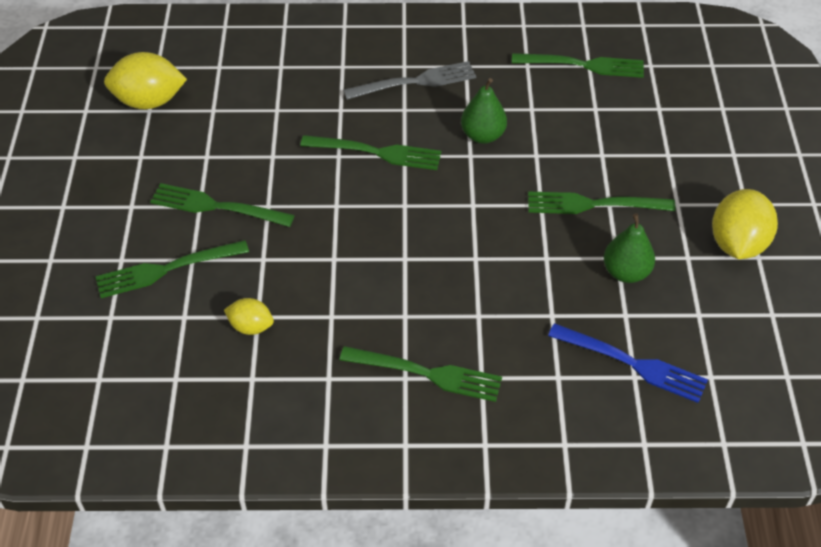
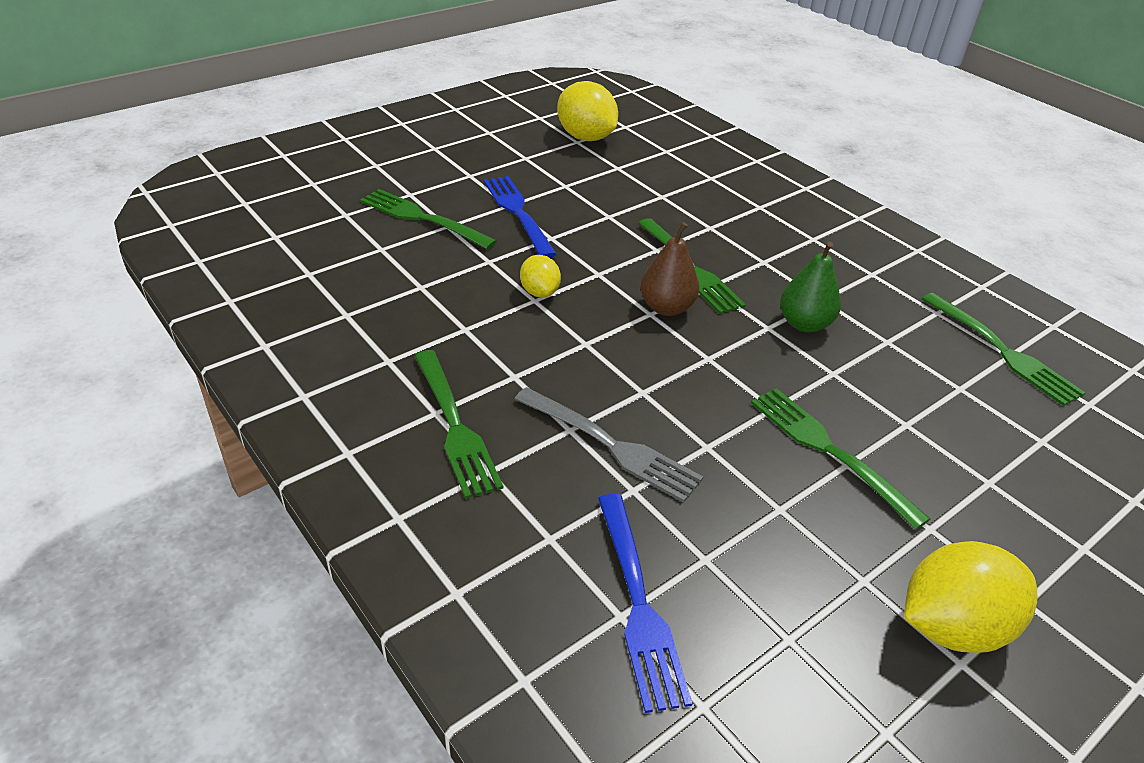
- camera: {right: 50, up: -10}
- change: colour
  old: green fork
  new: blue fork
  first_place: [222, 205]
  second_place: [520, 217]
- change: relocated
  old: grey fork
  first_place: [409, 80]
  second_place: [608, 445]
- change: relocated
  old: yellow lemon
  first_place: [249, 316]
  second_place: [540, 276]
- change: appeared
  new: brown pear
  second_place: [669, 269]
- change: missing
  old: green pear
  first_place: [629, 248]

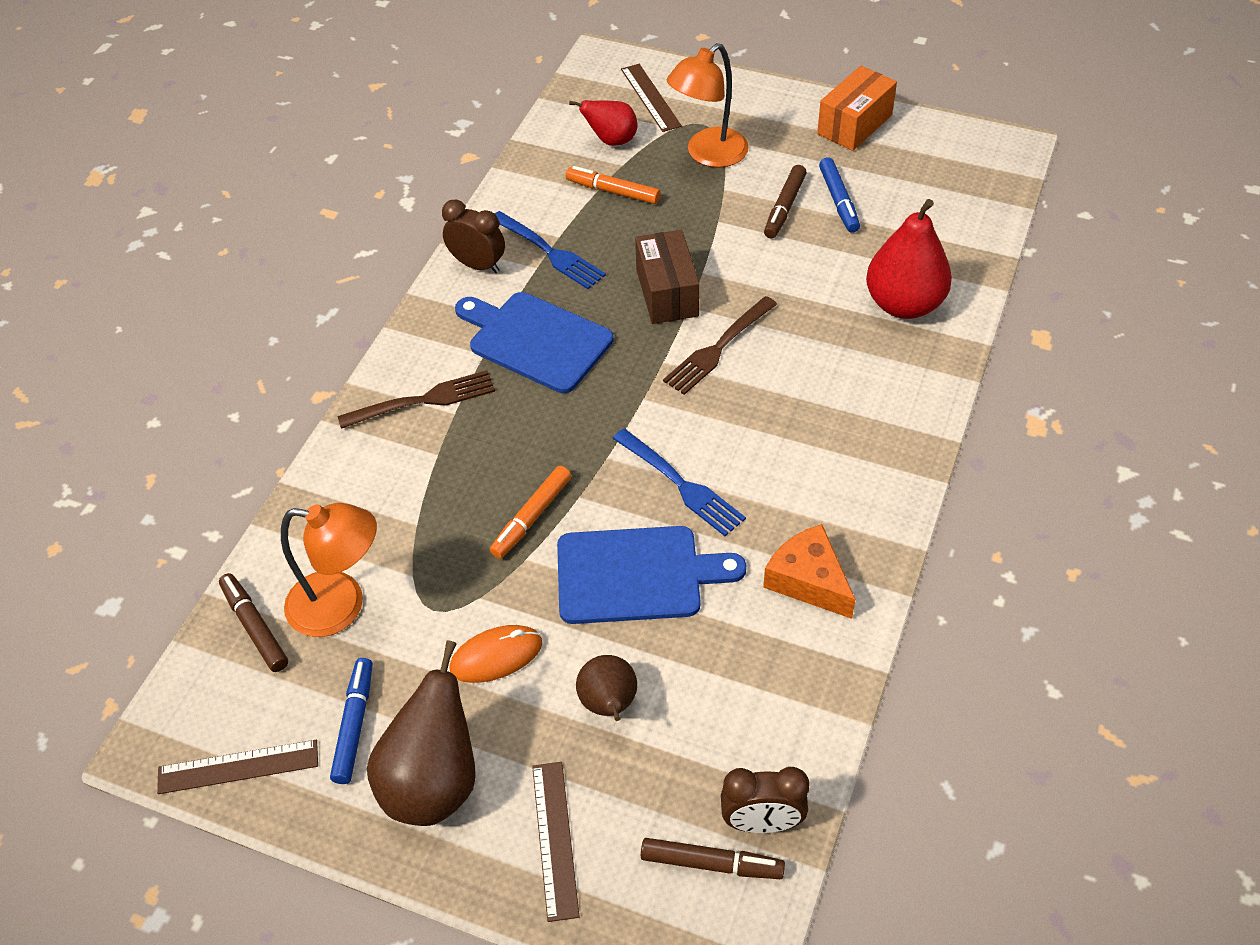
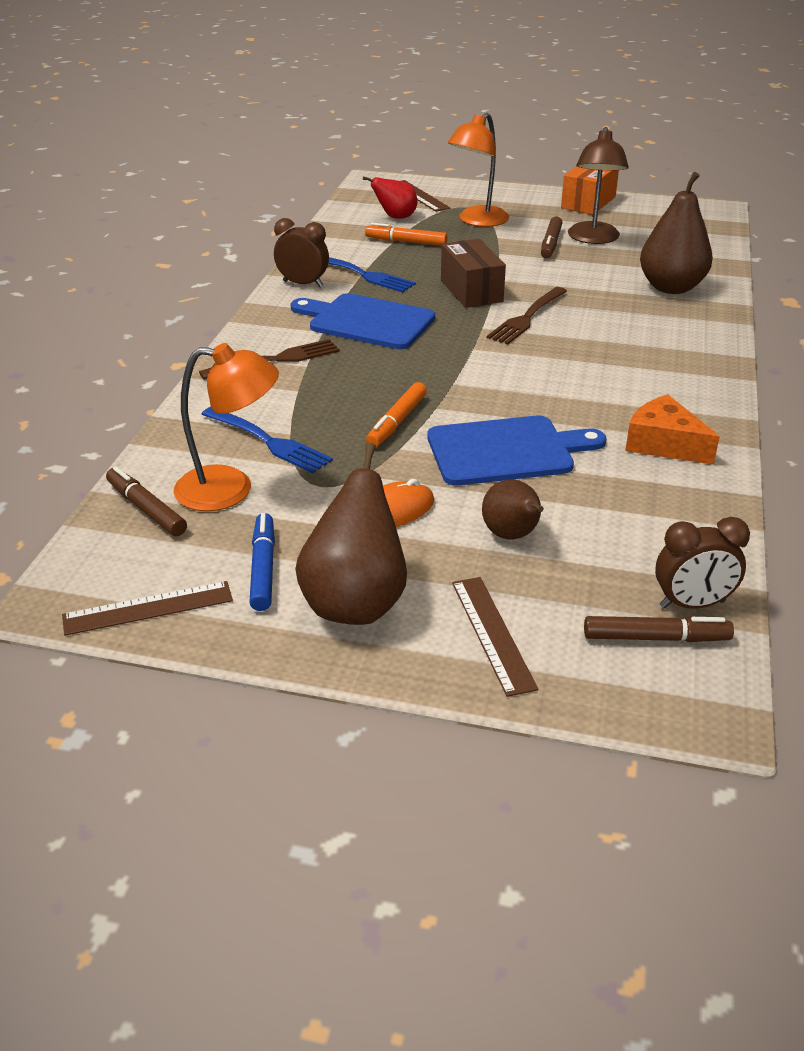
- camera: {right: -10, up: -15}
- change: relocated
  old: blue fork
  first_place: [679, 482]
  second_place: [267, 440]
- change: exchanged
  old: blue marker
  new: brown lamp
  first_place: [839, 195]
  second_place: [598, 185]
- change: colour
  old: red pear
  new: brown pear
  first_place: [909, 259]
  second_place: [676, 233]

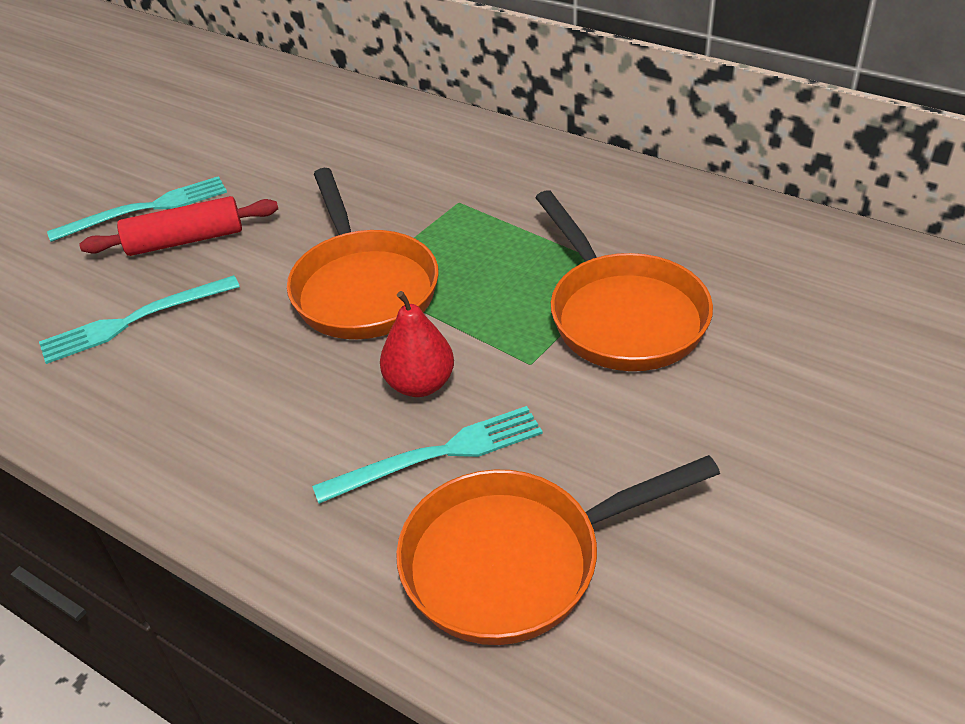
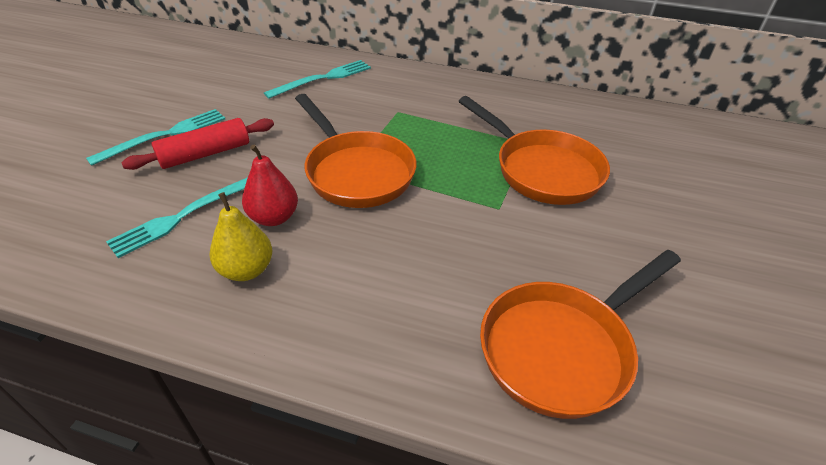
- camera: {right: -20, up: 0}
- change: appeared
  new: yellow pear
  second_place: [241, 236]
- change: relocated
  old: red pear
  first_place: [417, 344]
  second_place: [270, 185]
- change: relocated
  old: turquoise fork
  first_place: [427, 455]
  second_place: [317, 79]

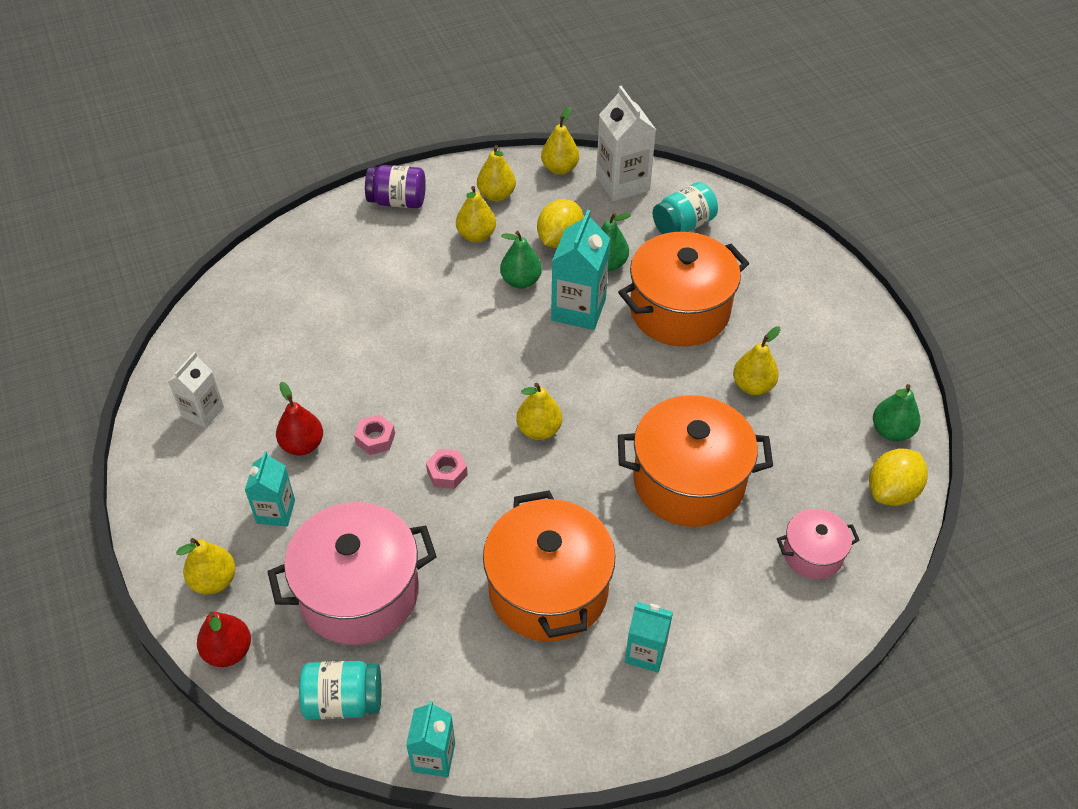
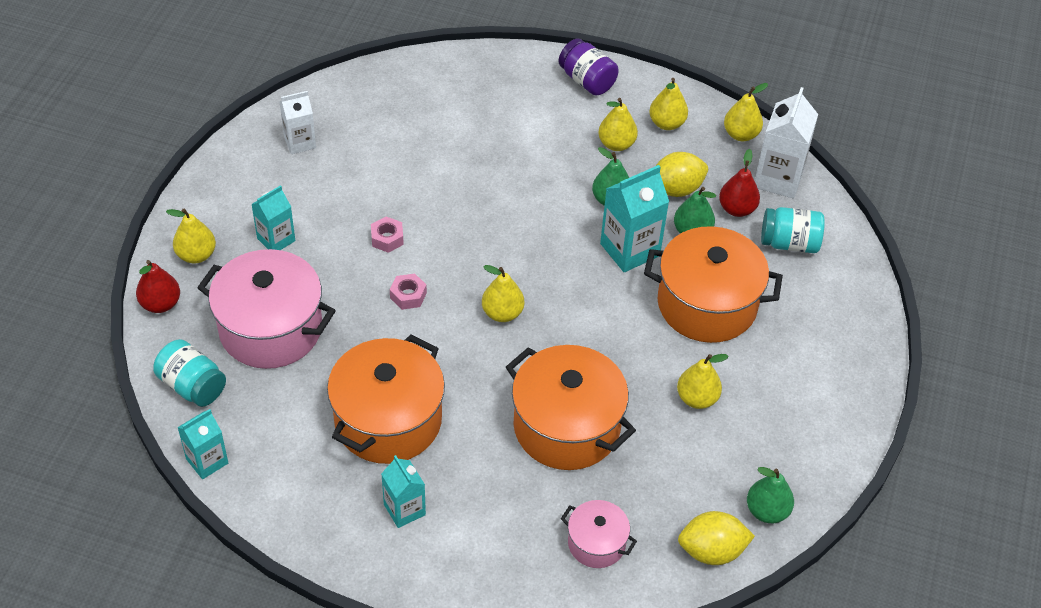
- camera: {right: 40, up: 0}
- change: relocated
  old: red pear
  first_place: [299, 418]
  second_place: [739, 183]

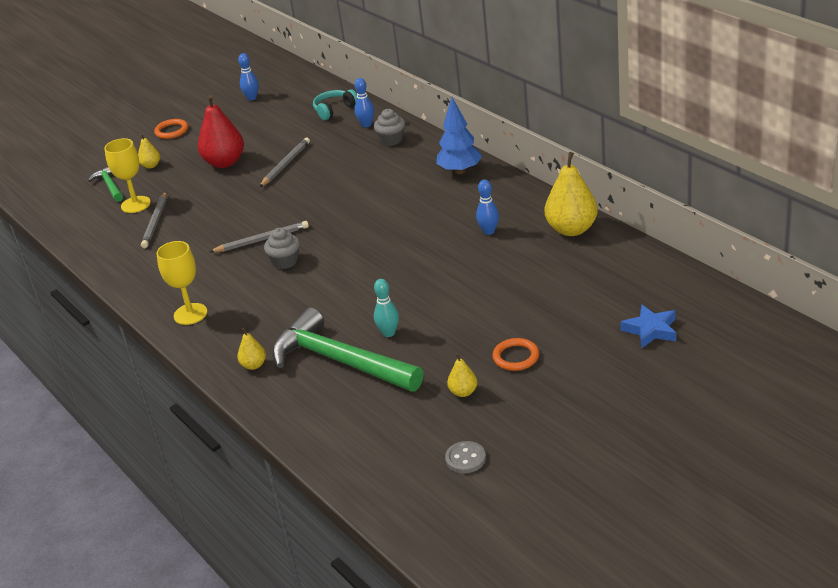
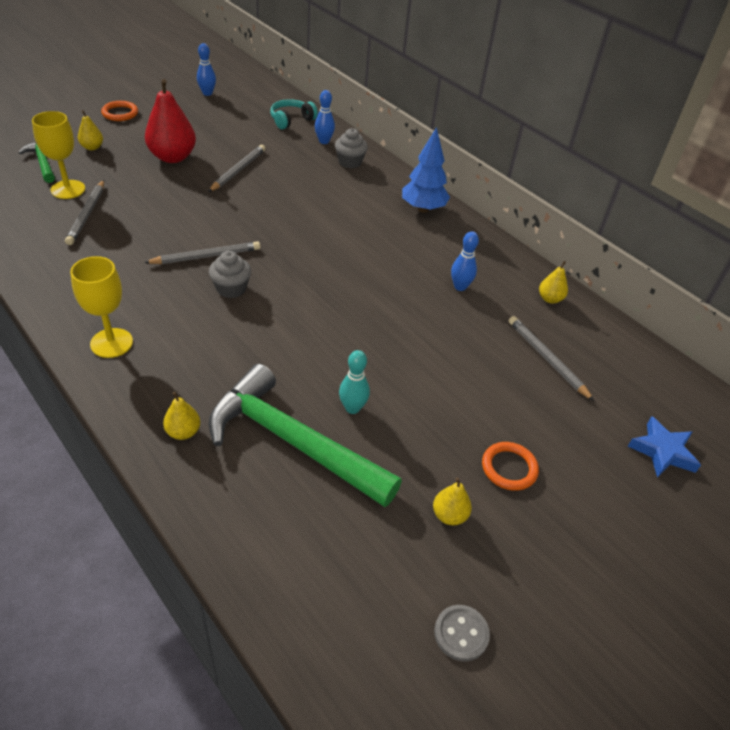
- camera: {right: -10, up: 10}
- change: appeared
  new: grey pencil
  second_place: [551, 358]
- change: size
  old: yellow pear
  first_place: [571, 194]
  second_place: [553, 282]
  factor: 0.49

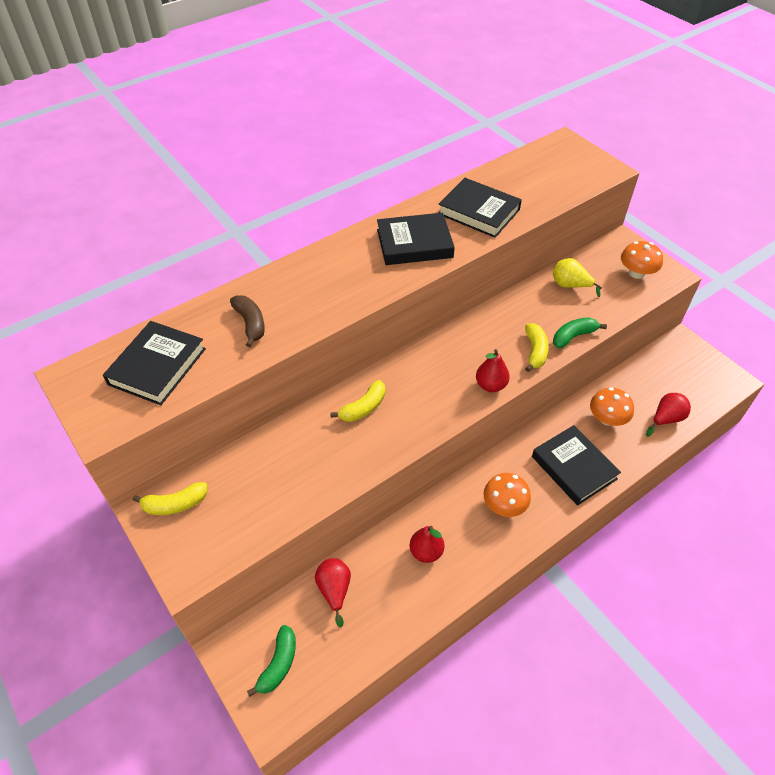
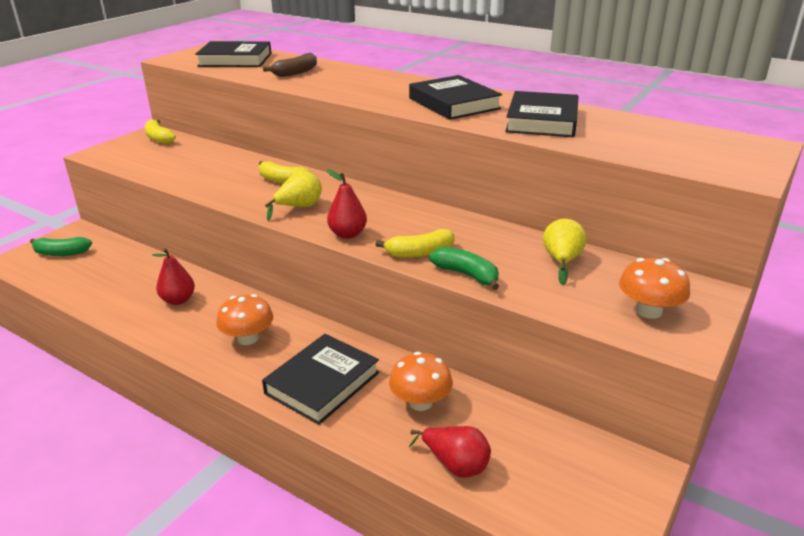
- camera: {right: 70, up: -20}
- change: appeared
  new: yellow pear
  second_place: [293, 196]
- change: missing
  old: red pear
  first_place: [333, 592]

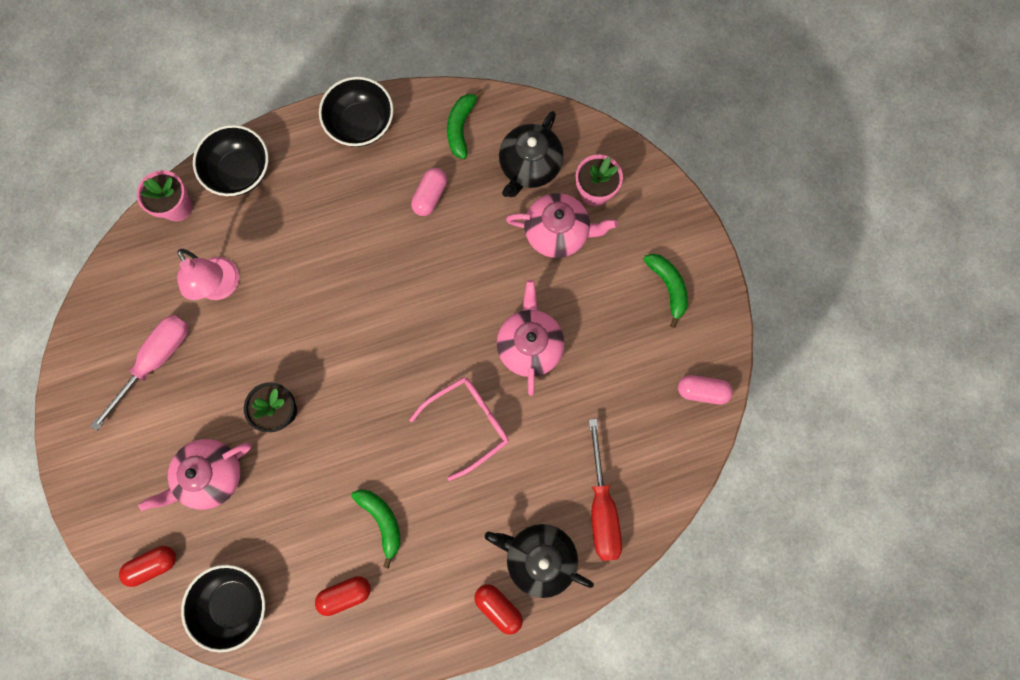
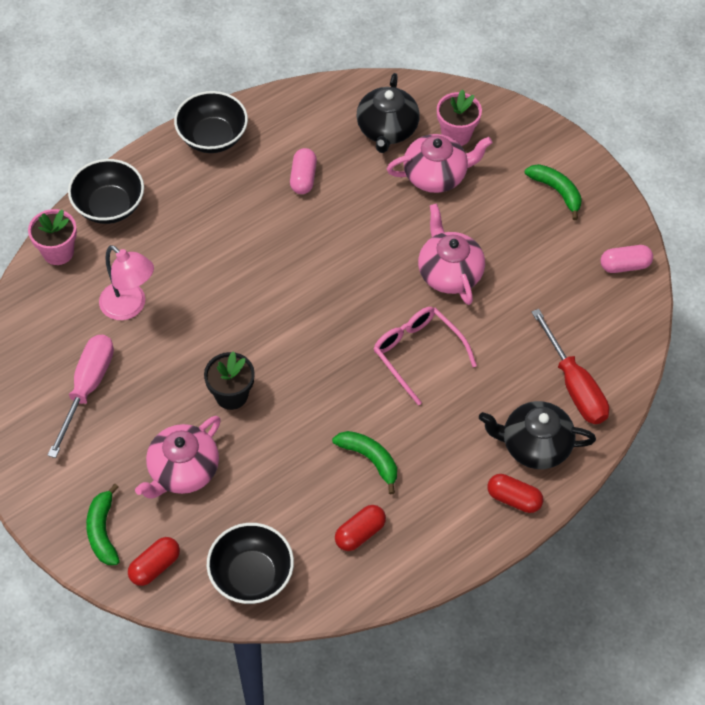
- camera: {right: -20, up: -20}
- change: relocated
  old: green banana
  first_place: [465, 124]
  second_place: [103, 524]
- change: spun
  old: pink glasses
  first_place: [459, 429]
  second_place: [425, 356]
  degrees: -75

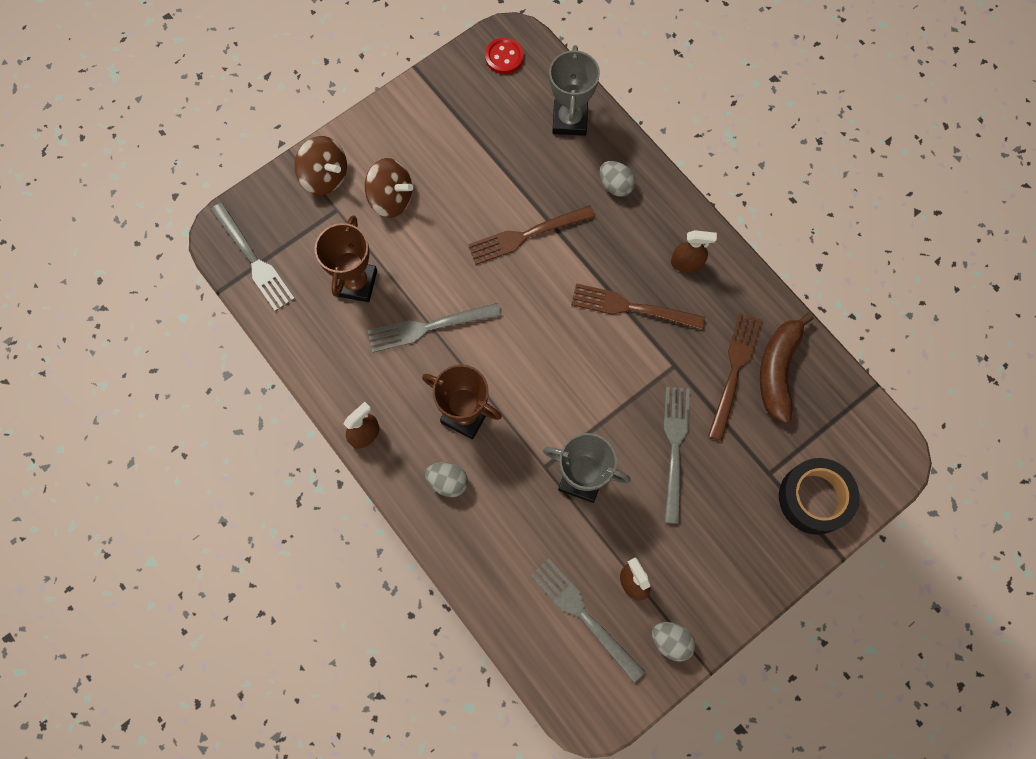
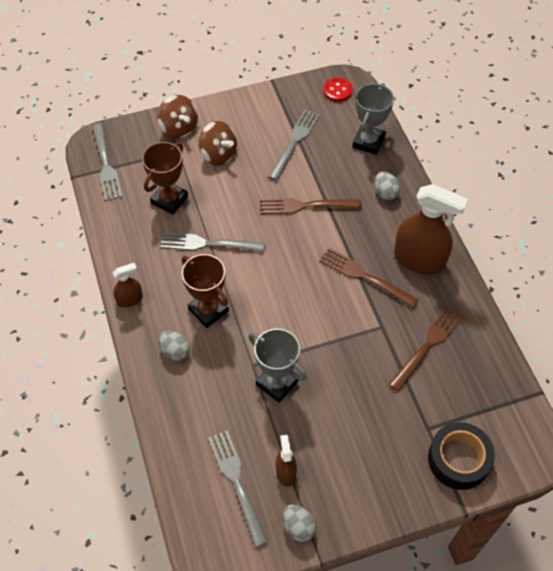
- camera: {right: 20, up: -15}
- change: relocated
  old: grey fork
  first_place: [677, 455]
  second_place: [294, 145]
- change: size
  old: brown spray bottle
  first_place: [694, 251]
  second_place: [431, 229]
  factor: 2.02
- change: missing
  old: brown banana
  first_place: [787, 367]

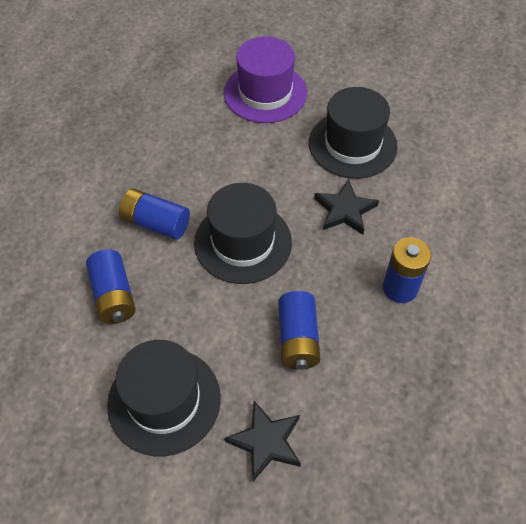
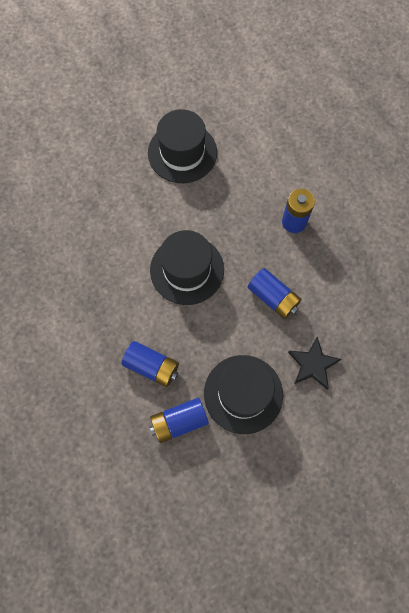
- camera: {right: -45, up: 15}
- change: relocated
  old: blue battery
  first_place: [154, 214]
  second_place: [179, 420]
- change: missing
  old: purple hat
  first_place: [265, 79]
- change: missing
  old: black star
  first_place: [346, 207]

